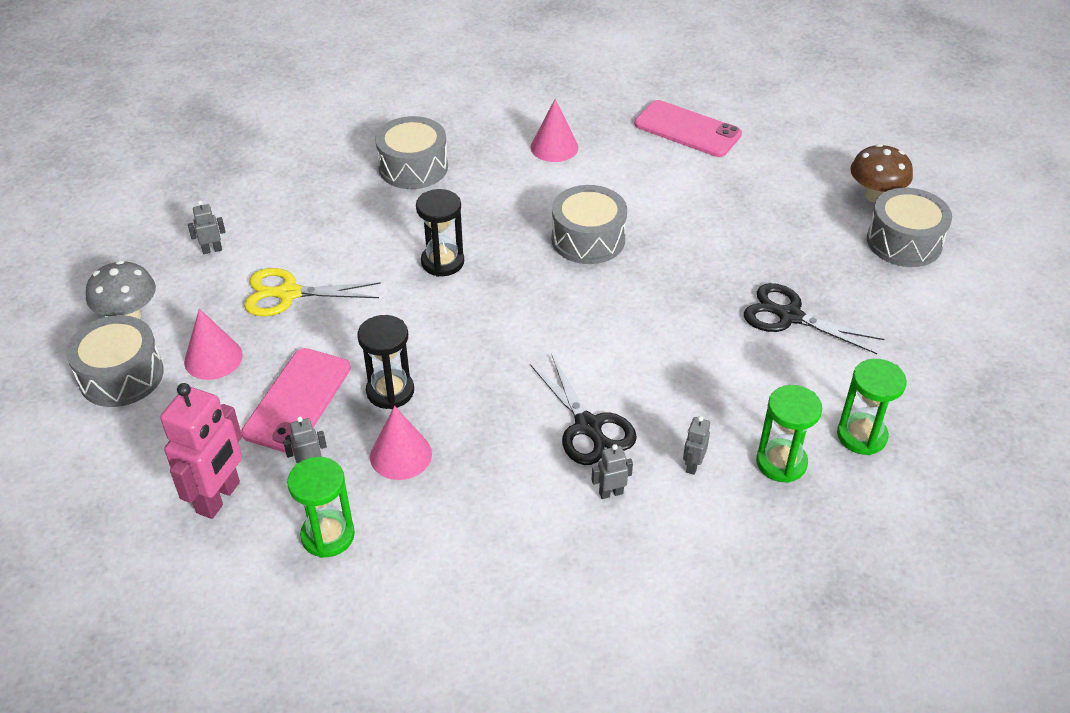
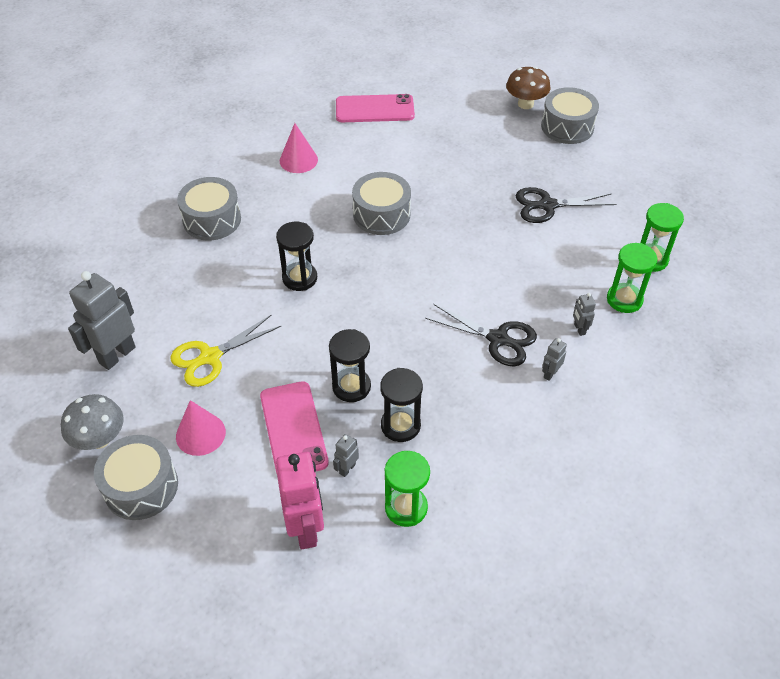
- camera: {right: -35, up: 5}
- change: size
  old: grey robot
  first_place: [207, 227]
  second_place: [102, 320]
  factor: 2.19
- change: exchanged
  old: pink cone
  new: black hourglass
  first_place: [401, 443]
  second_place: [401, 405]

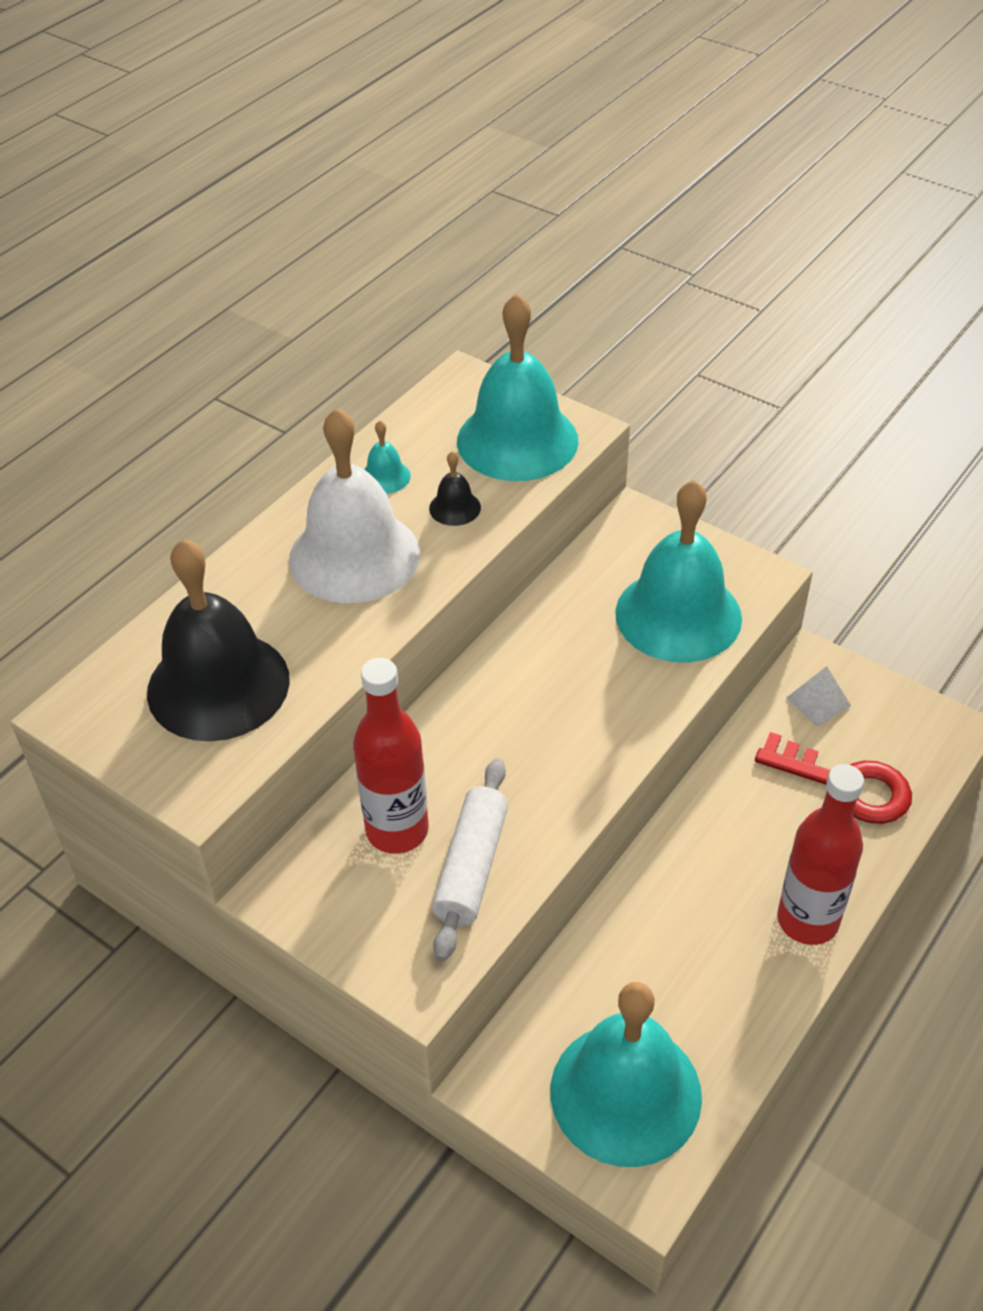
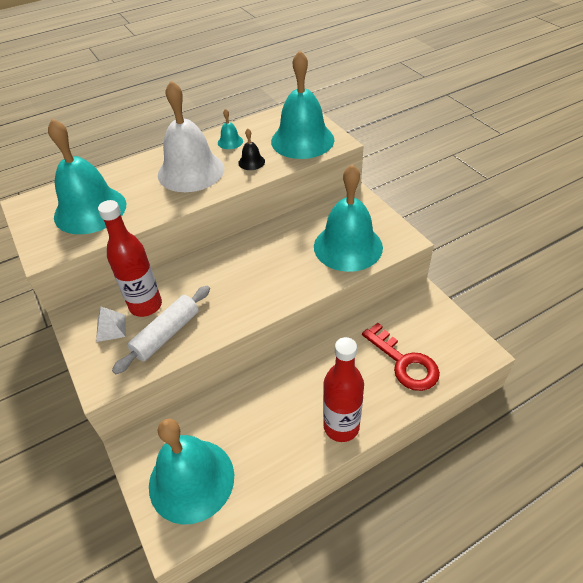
- camera: {right: 25, up: 0}
- change: colour
  old: black bell
  new: turquoise bell
  first_place: [218, 640]
  second_place: [87, 176]
- change: relocated
  old: white pyramid
  first_place: [818, 696]
  second_place: [111, 324]

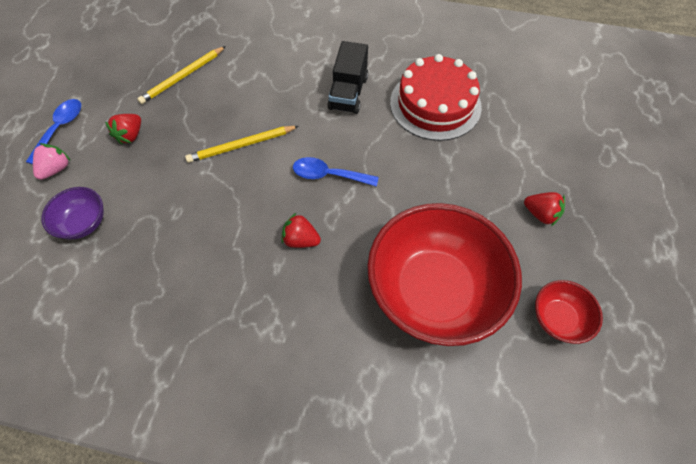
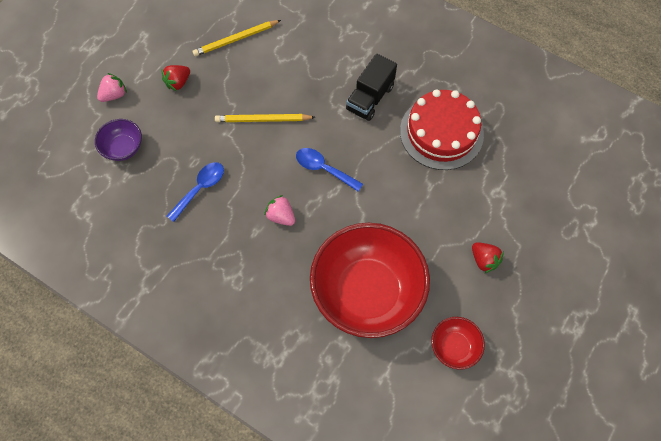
- camera: {right: 20, up: 5}
- change: relocated
  old: blue spoon
  first_place: [53, 132]
  second_place: [195, 192]
- change: colour
  old: red strawberry
  new: pink strawberry
  first_place: [301, 230]
  second_place: [279, 210]

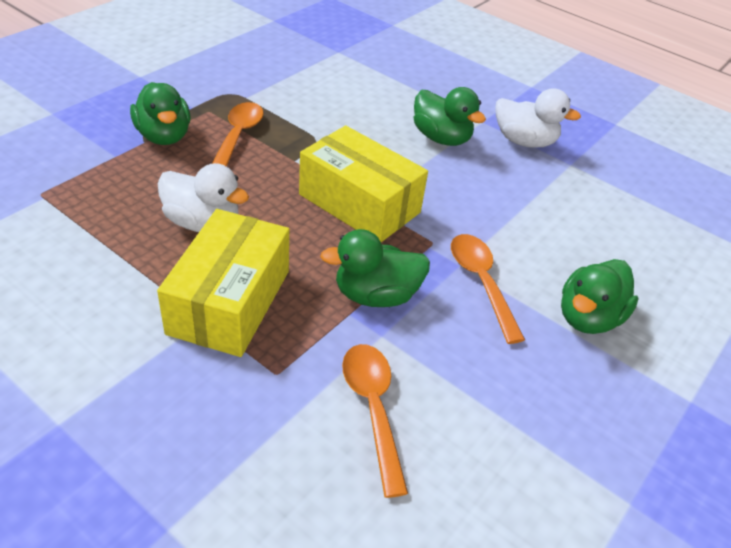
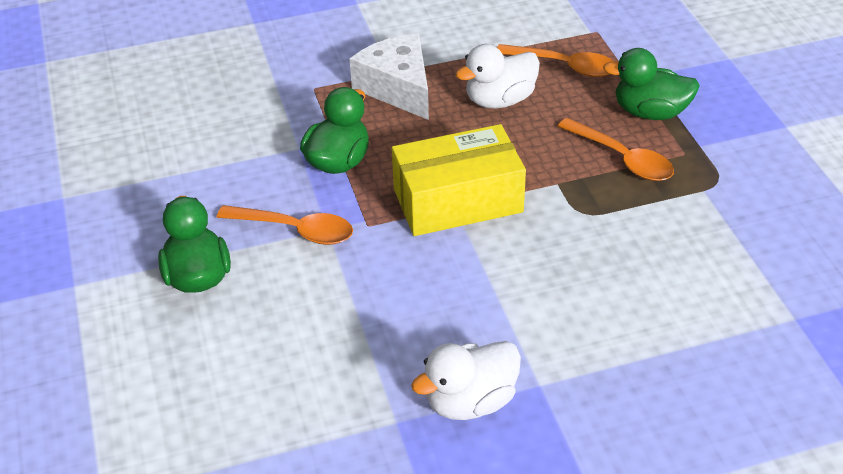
- camera: {right: 130, up: 0}
- change: exchanged
  old: yellow box
  new: white cheese
  first_place: [223, 283]
  second_place: [389, 76]
- change: relocated
  old: orange spoon
  first_place: [375, 421]
  second_place: [555, 60]
- change: missing
  old: green duck
  first_place: [450, 116]

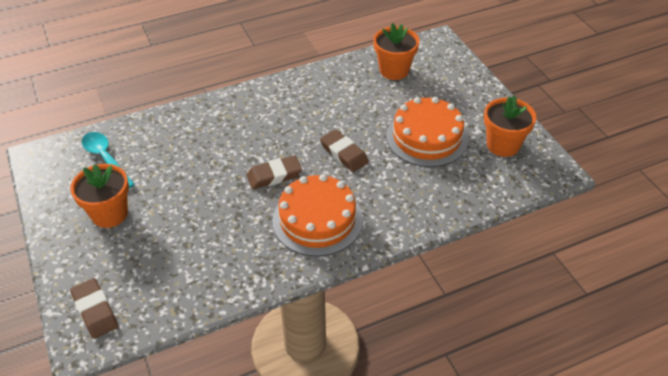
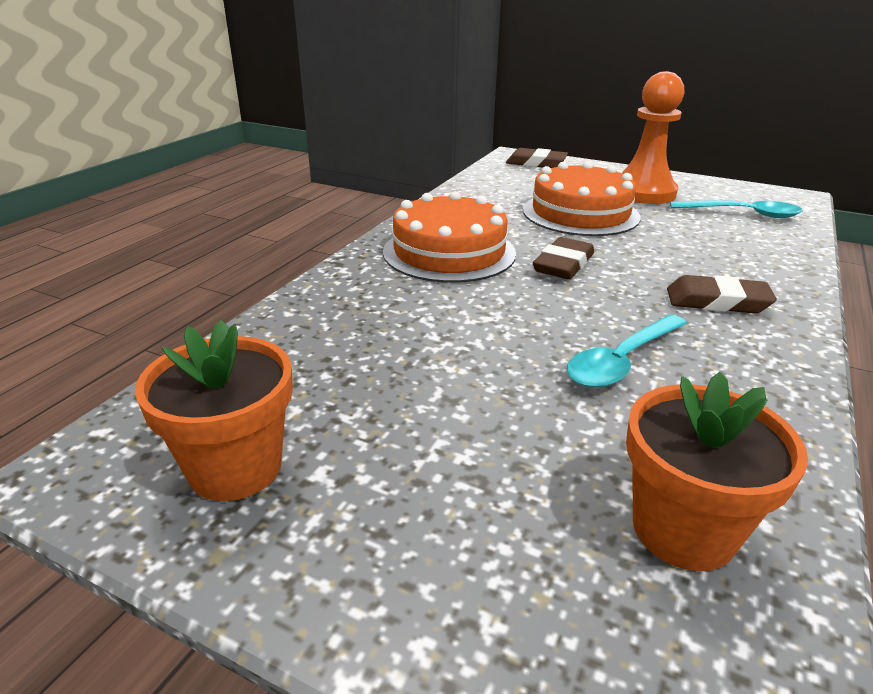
- camera: {right: 140, up: -15}
- change: relocated
  old: orange cake
  first_place: [427, 132]
  second_place: [582, 198]
- change: appeared
  new: turquoise spoon
  second_place: [627, 351]
- change: exchanged
  old: orange flower pot
  new: orange pawn
  first_place: [99, 196]
  second_place: [653, 137]
- change: relocated
  old: brown eraser
  first_place: [344, 150]
  second_place: [722, 294]

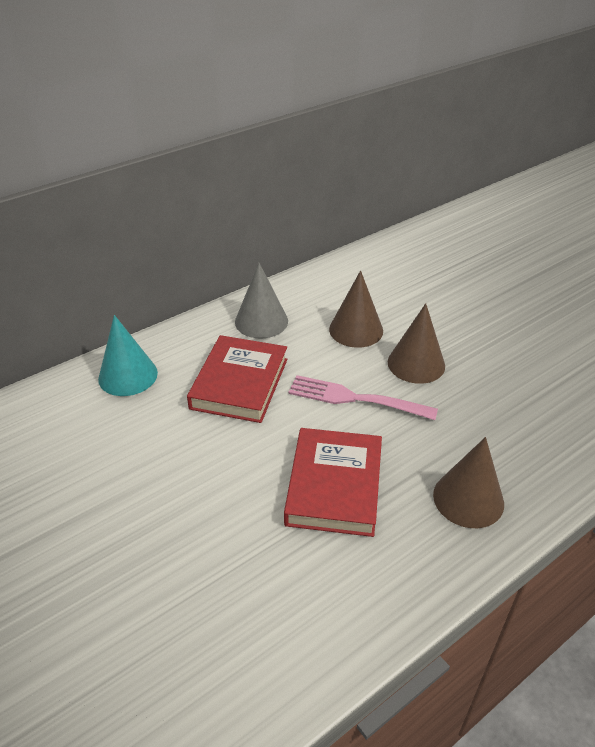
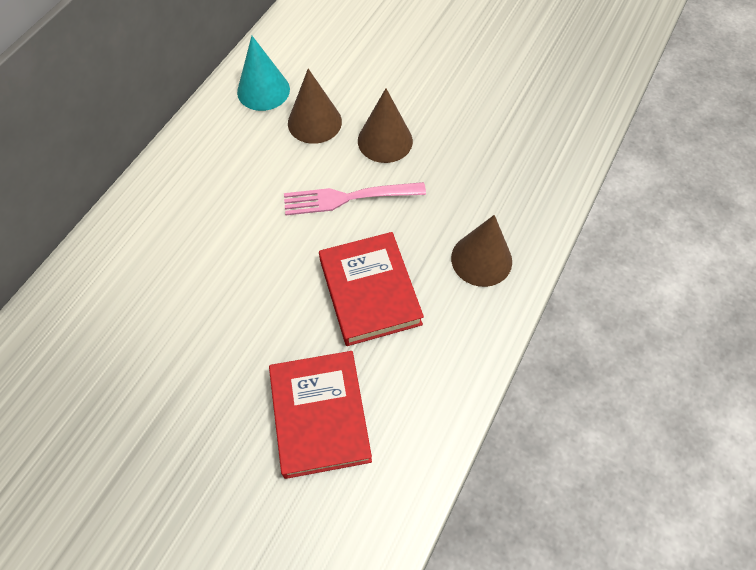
- camera: {right: -25, up: 20}
- change: relocated
  old: turquoise cone
  first_place: [128, 355]
  second_place: [263, 73]
- change: relocated
  old: red book
  first_place: [237, 379]
  second_place: [320, 415]
- change: missing
  old: grey cone
  first_place: [261, 300]

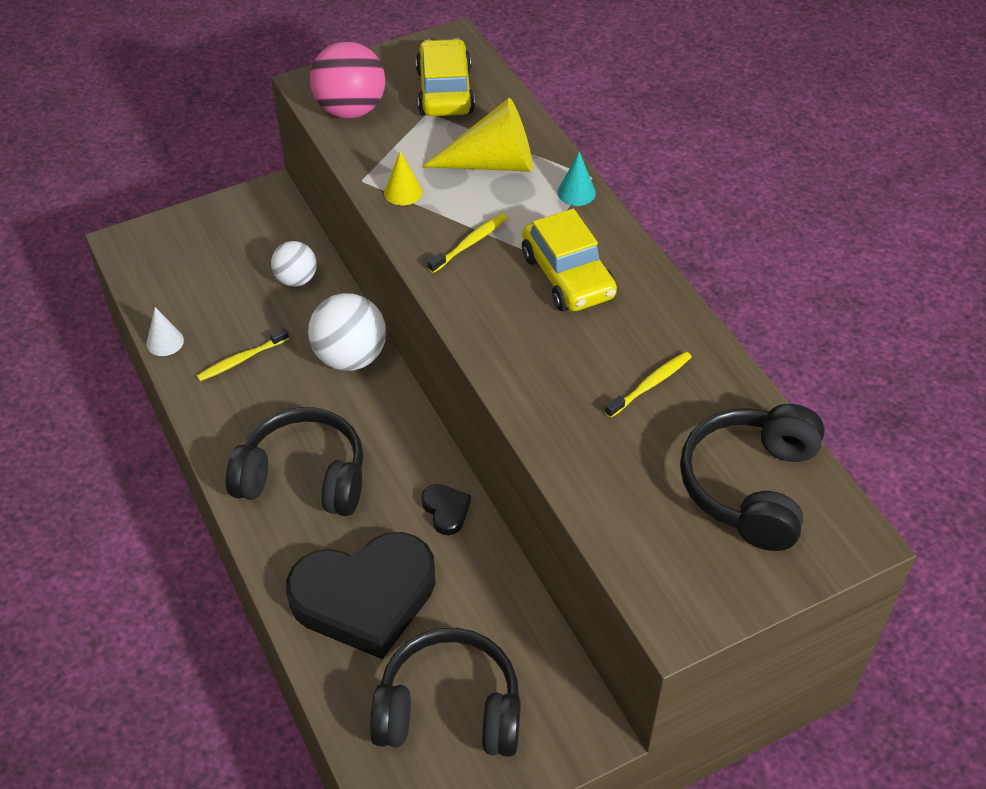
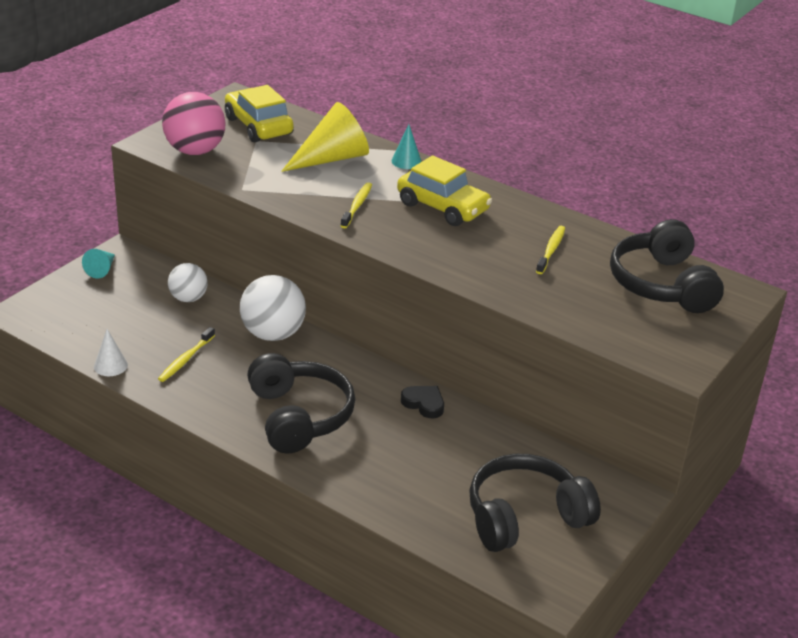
- camera: {right: -30, up: -15}
- change: appeared
  new: turquoise cone
  second_place: [98, 264]
- change: spun
  old: black headphones
  first_place: [295, 461]
  second_place: [301, 403]
  degrees: 90
- change: missing
  old: black heart
  first_place: [361, 595]
- change: missing
  old: yellow cone
  first_place: [403, 178]

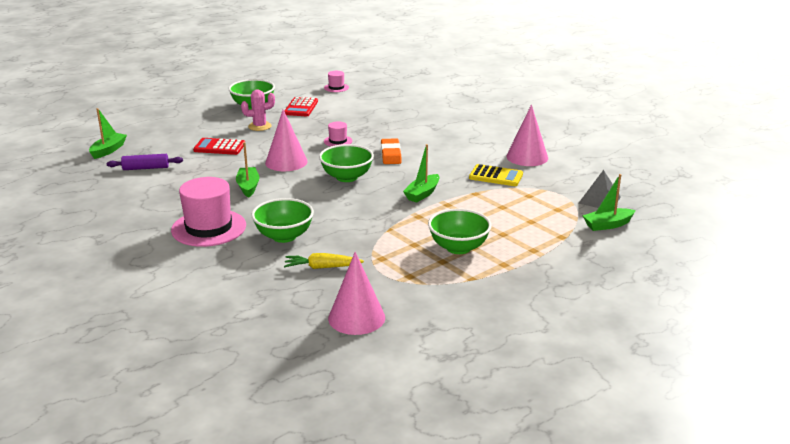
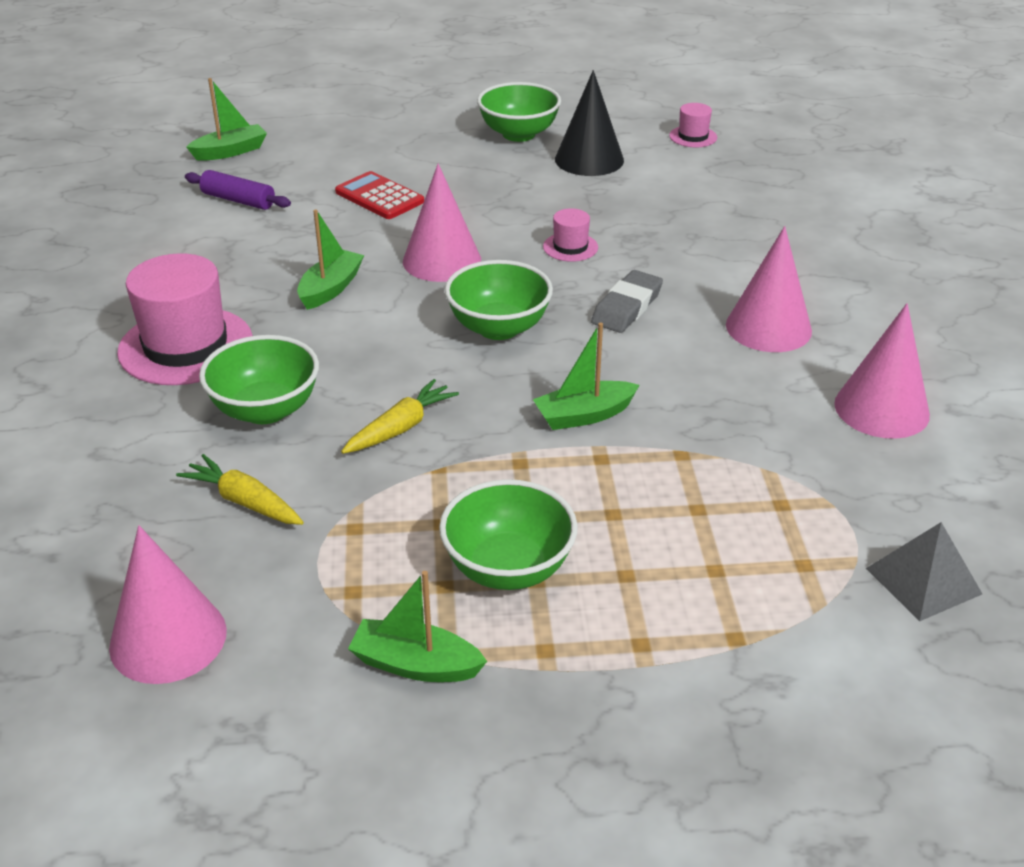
- camera: {right: 35, up: 10}
- change: appeared
  new: yellow carrot
  second_place: [400, 416]
- change: relocated
  old: green boat
  first_place: [609, 202]
  second_place: [417, 626]
- change: exchanged
  old: red calculator
  new: black cone
  first_place: [301, 106]
  second_place: [589, 123]
- change: colour
  old: orange eraser
  new: grey eraser
  first_place: [391, 151]
  second_place: [627, 301]
- change: appeared
  new: pink cone
  second_place: [769, 289]
- change: missing
  old: pink cactus
  first_place: [258, 110]
- change: missing
  old: yellow calculator
  first_place: [496, 175]

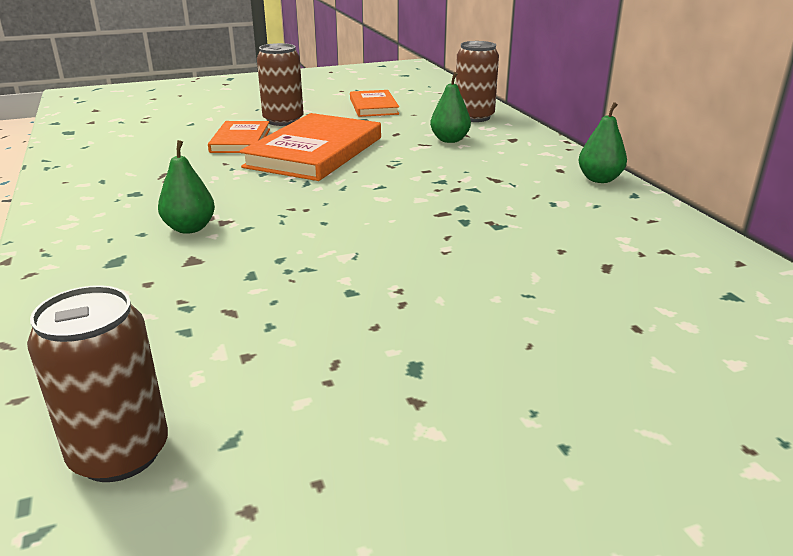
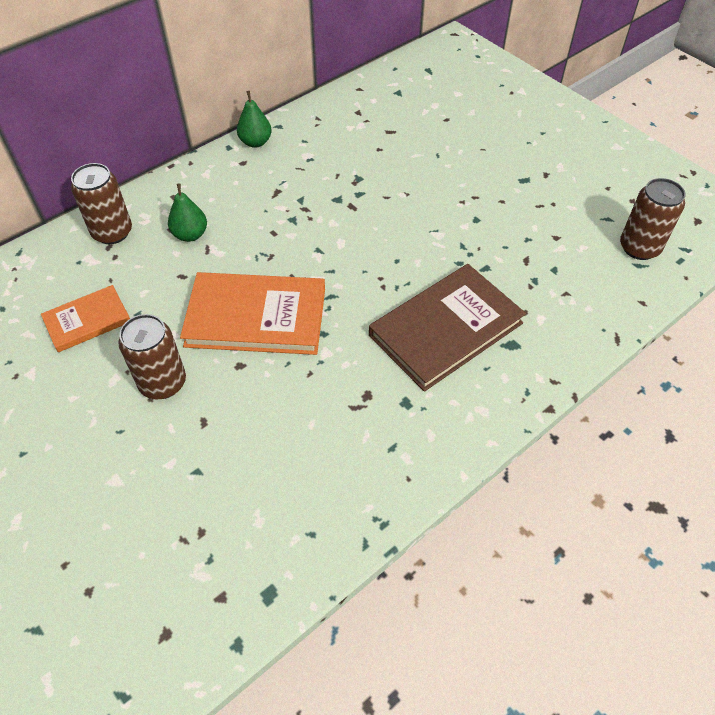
- camera: {right: -110, up: 25}
- change: exchanged
  old: green pear
  new: brown book
  first_place: [186, 187]
  second_place: [447, 328]
- change: missing
  old: orange book
  first_place: [239, 137]

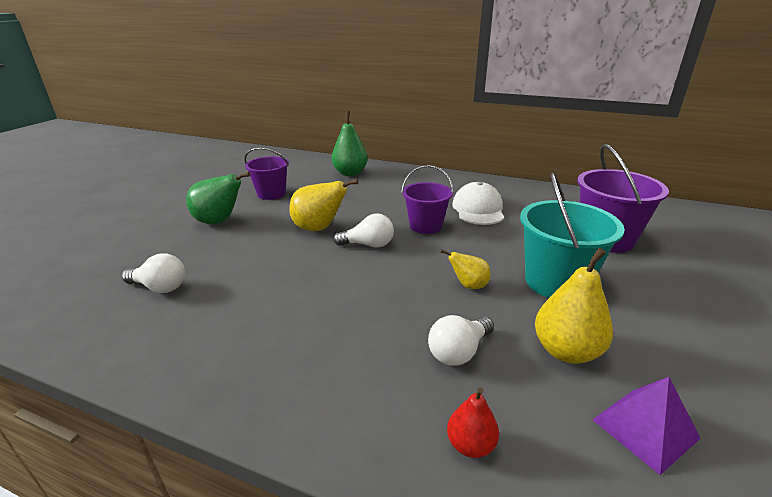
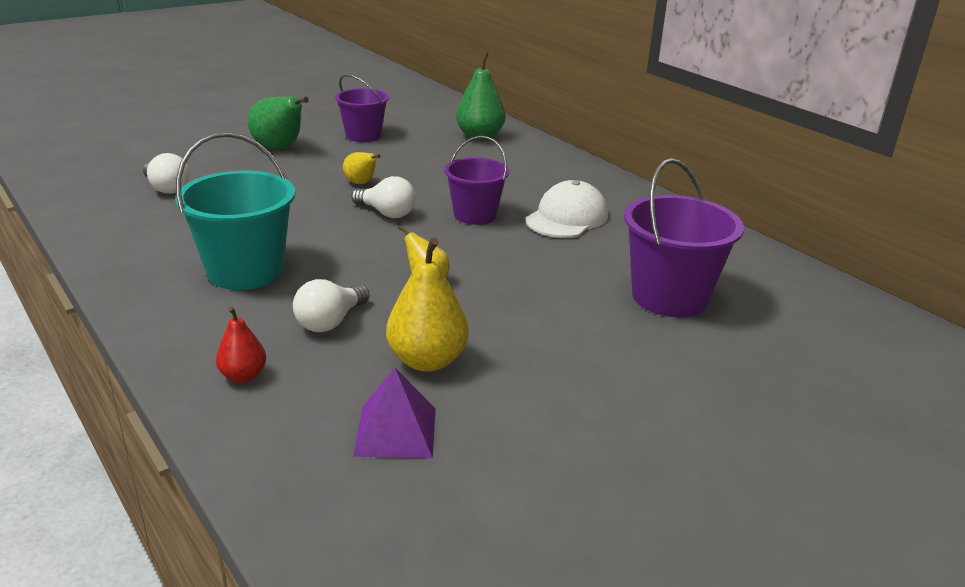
- camera: {right: 30, up: 0}
- change: relocated
  old: turquoise bucket
  first_place: [572, 235]
  second_place: [235, 211]
- change: spun
  old: white light bulb
  first_place: [461, 340]
  second_place: [331, 305]
  degrees: -45
- change: size
  old: yellow pear
  first_place: [323, 205]
  second_place: [361, 168]
  factor: 0.57

